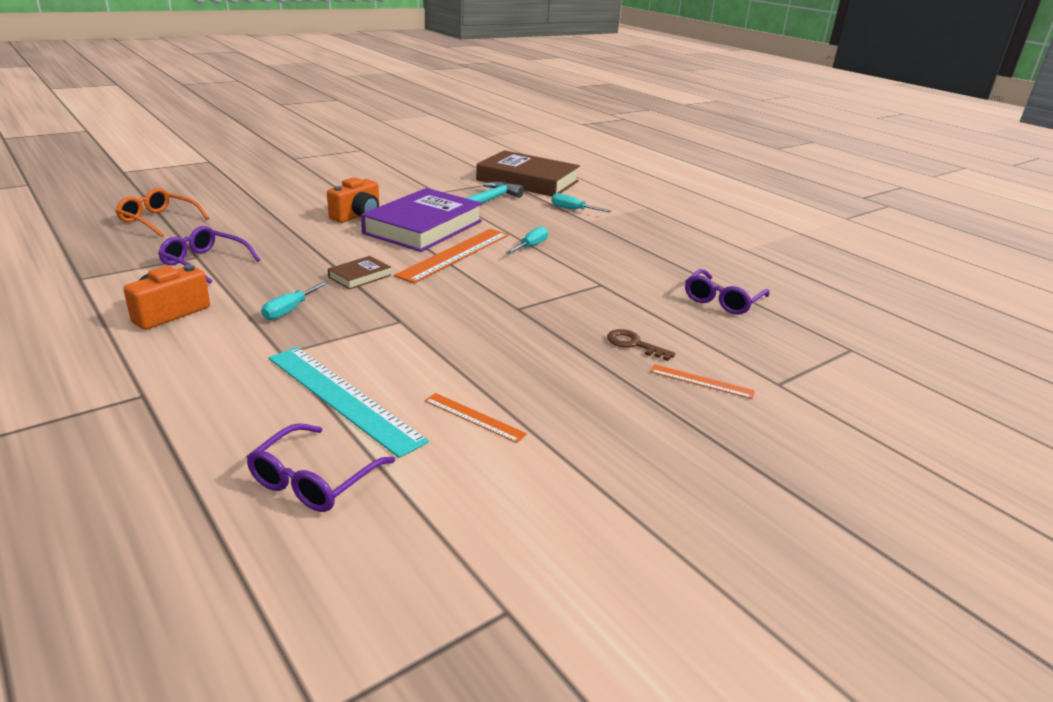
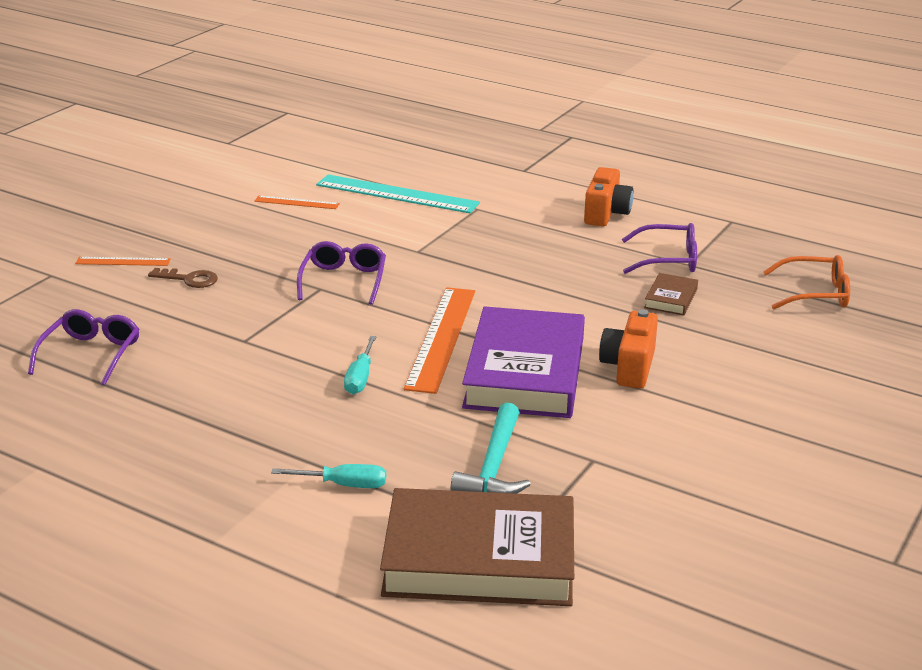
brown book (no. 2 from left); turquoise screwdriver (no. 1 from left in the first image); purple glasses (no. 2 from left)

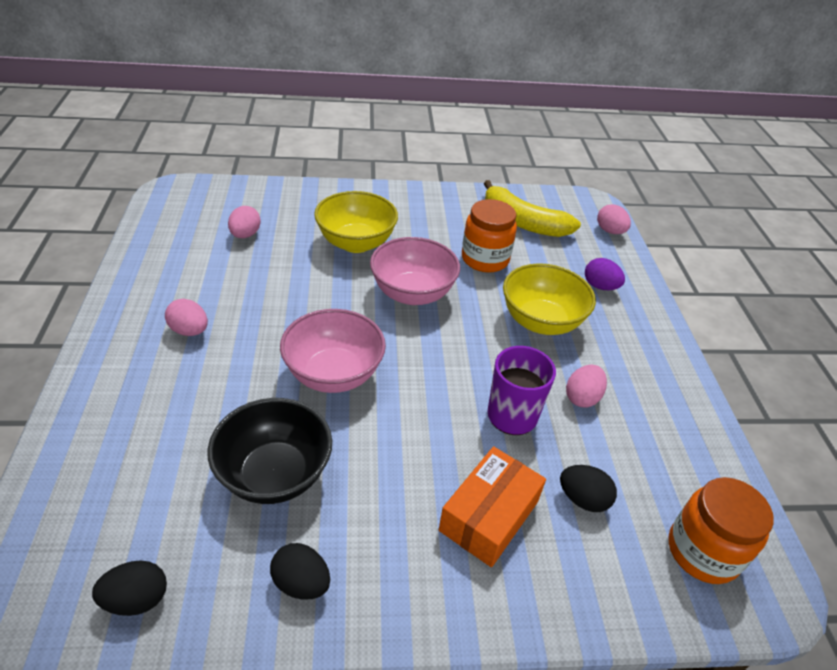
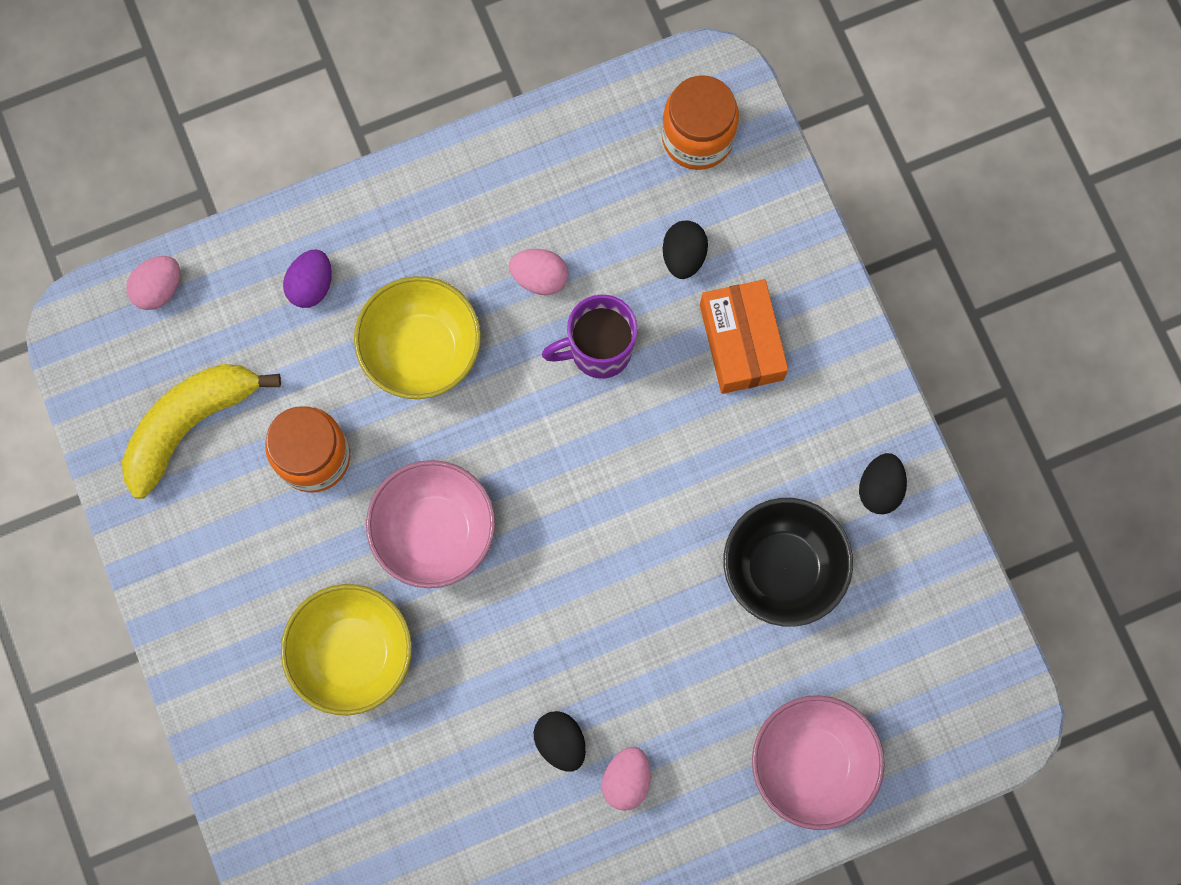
yellow banana; pink egg (no. 2 from left in the first image); pink bowl (no. 2 from left); orange box; black egg (no. 1 from left)

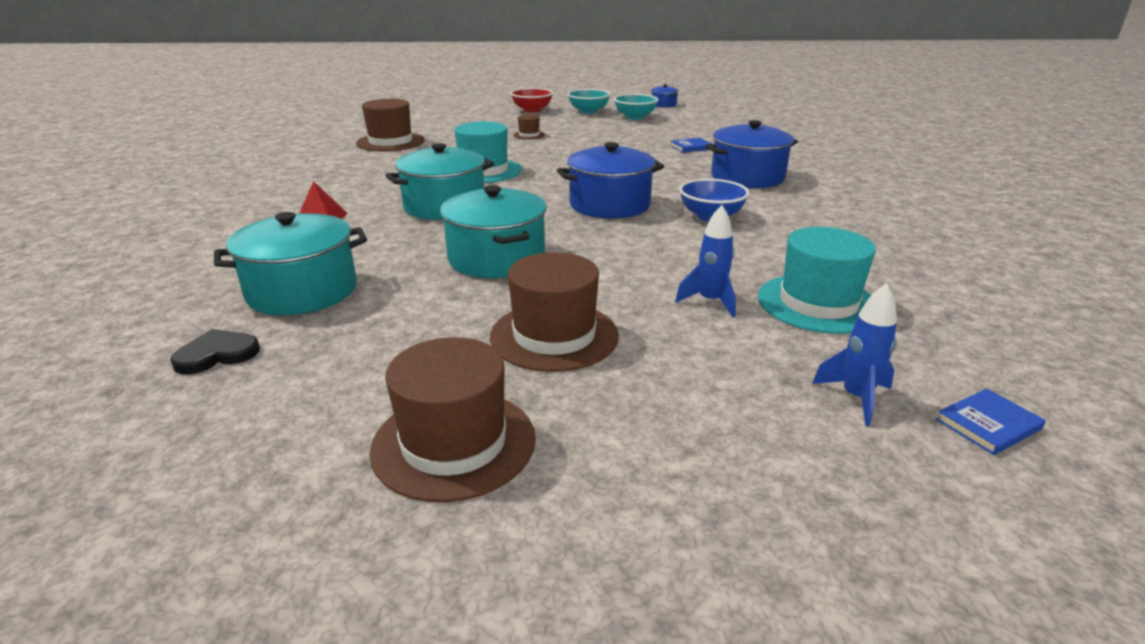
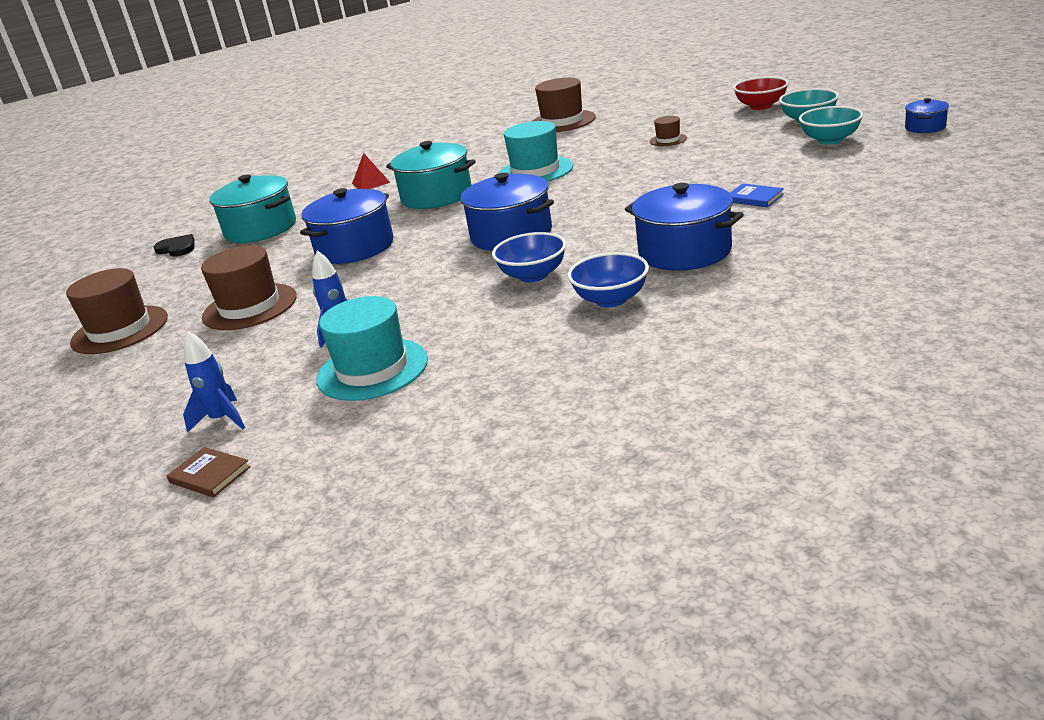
blue pot (no. 1 from left); brown book; blue bowl (no. 2 from left)

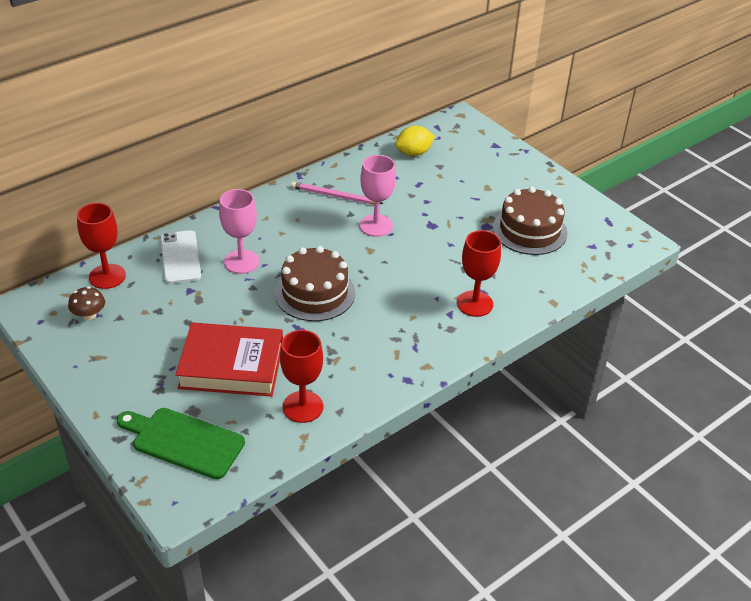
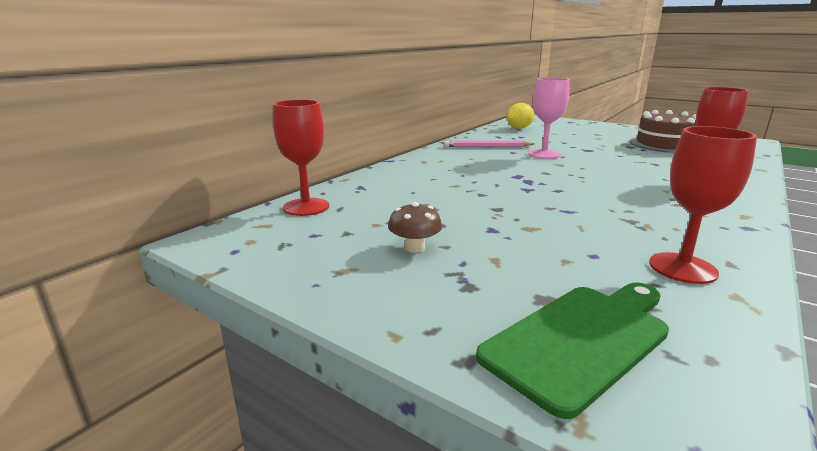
pink goblet (no. 1 from left in the first image); white phone; brown cake (no. 1 from left in the first image); brown mushroom; red book; green cutting board

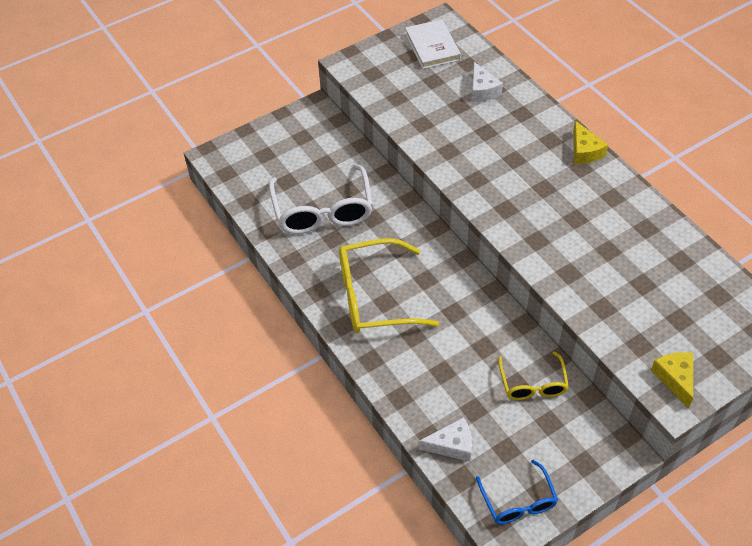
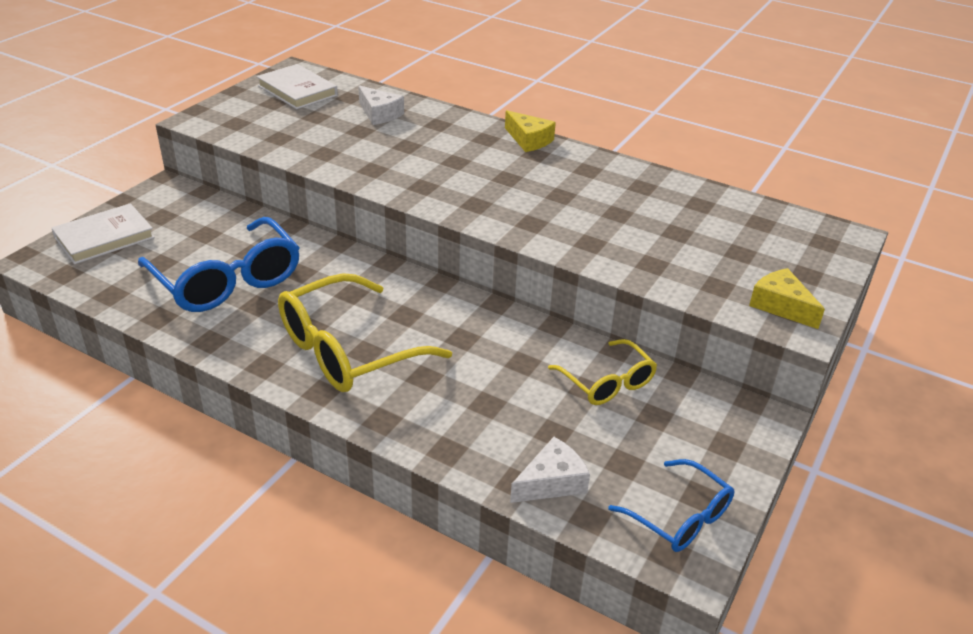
blue glasses (no. 1 from left); white book (no. 1 from left)

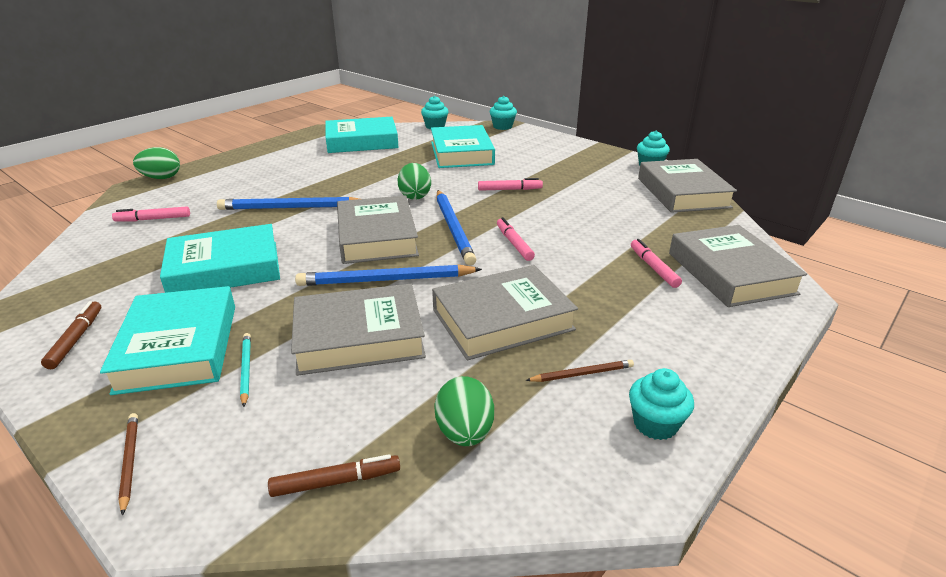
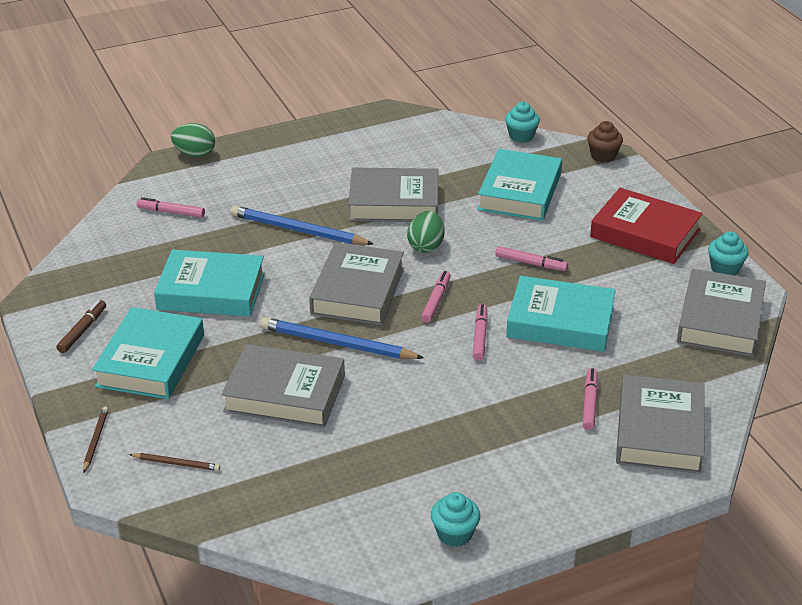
brown cupcake; turquoise book (no. 4 from left); pink marker (no. 2 from left); grey book (no. 3 from left); turquoise pencil; brown pencil (no. 2 from left); green egg (no. 3 from left in the first image); brown marker (no. 2 from left in the first image); red book

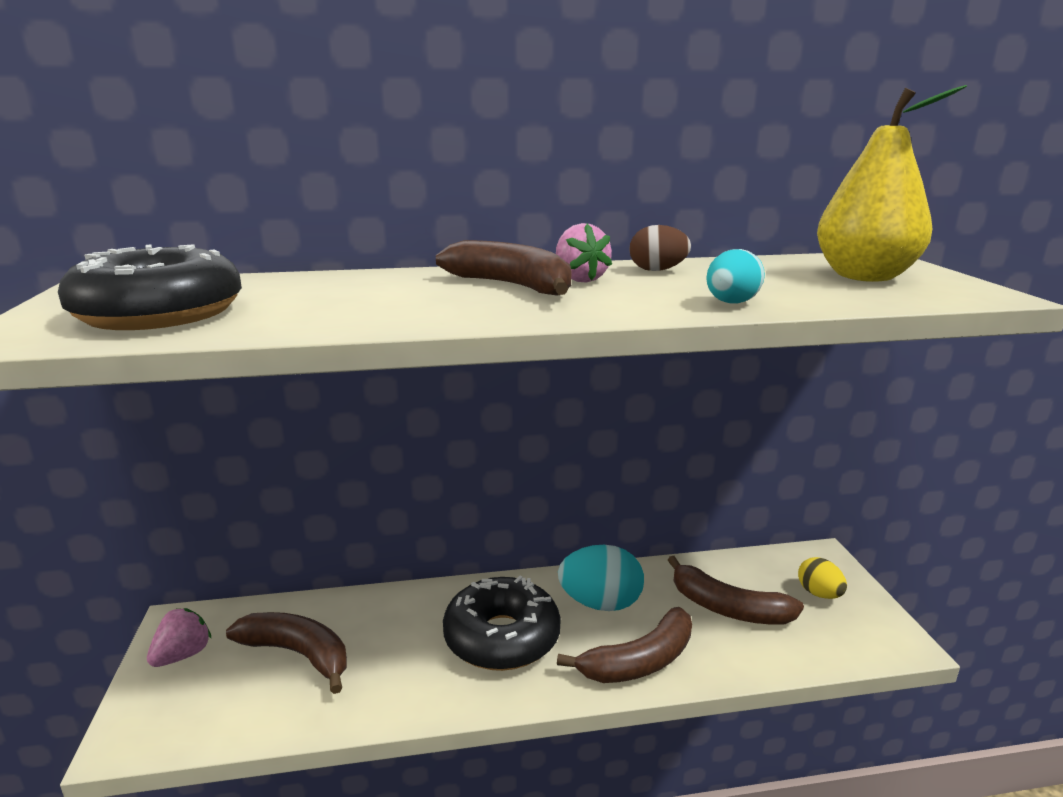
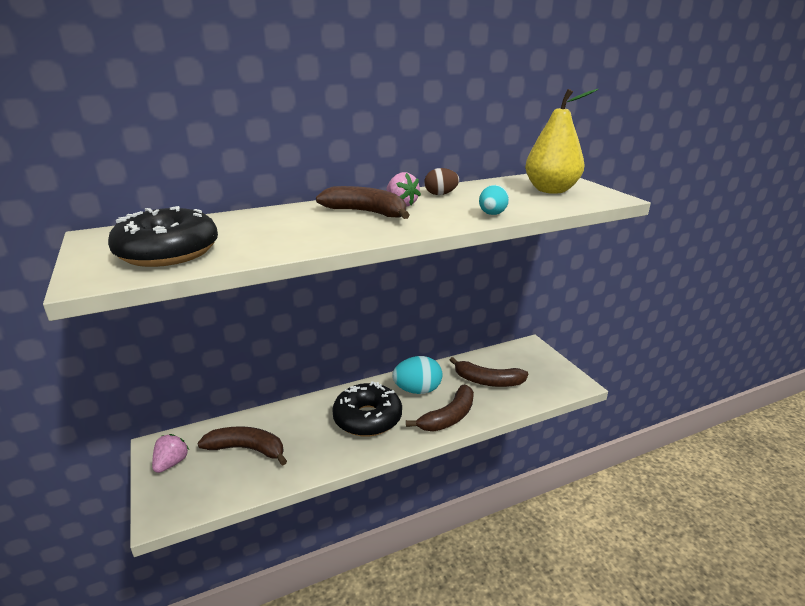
yellow egg

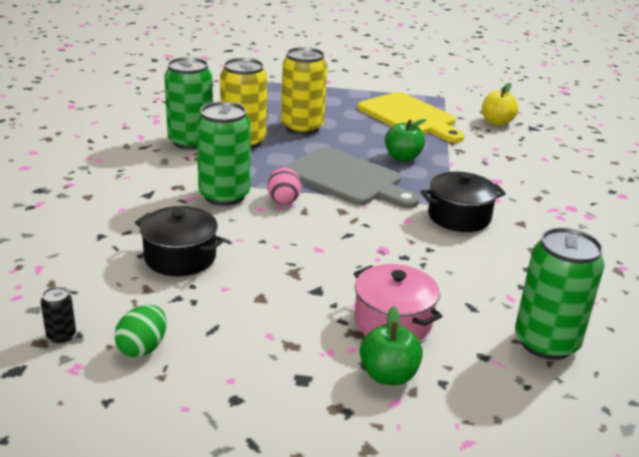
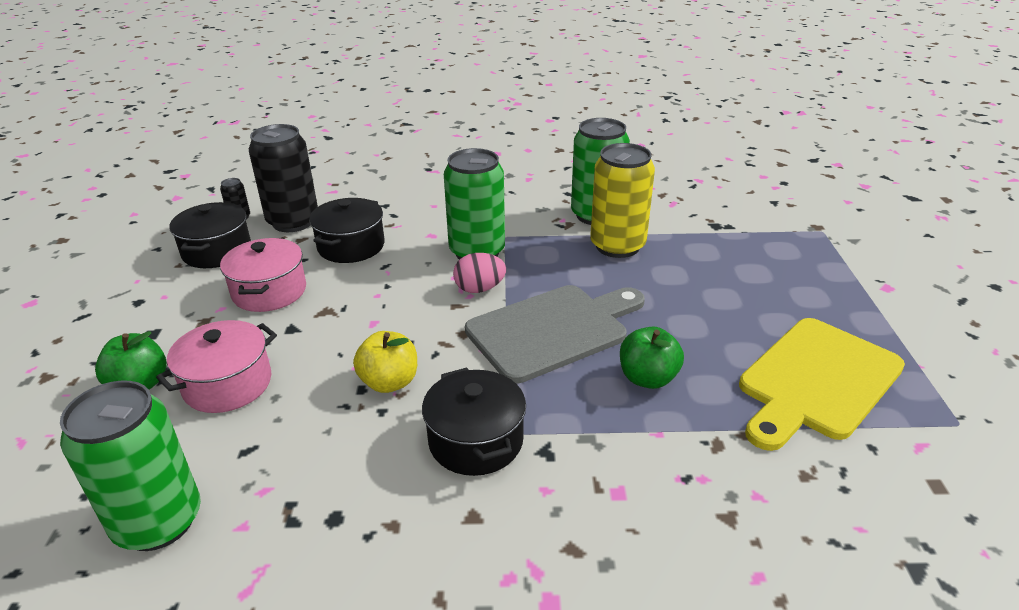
yellow can (no. 2 from left in the first image); yellow apple; grey cutting board; black pot (no. 1 from left); black can (no. 2 from left); pink pot (no. 2 from left)

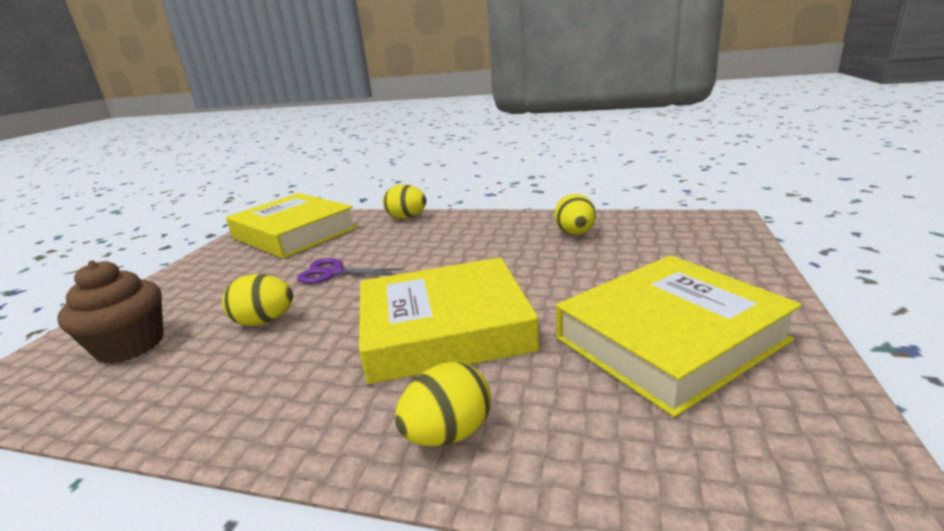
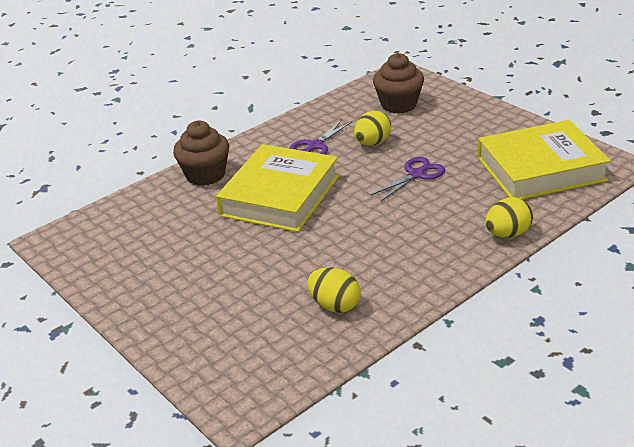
yellow book (no. 3 from left in the first image); brown cupcake (no. 1 from left); purple scissors (no. 1 from left)

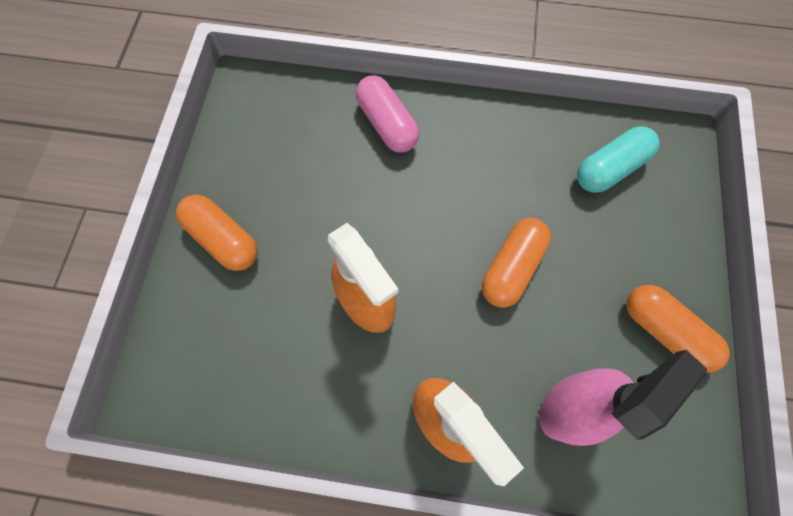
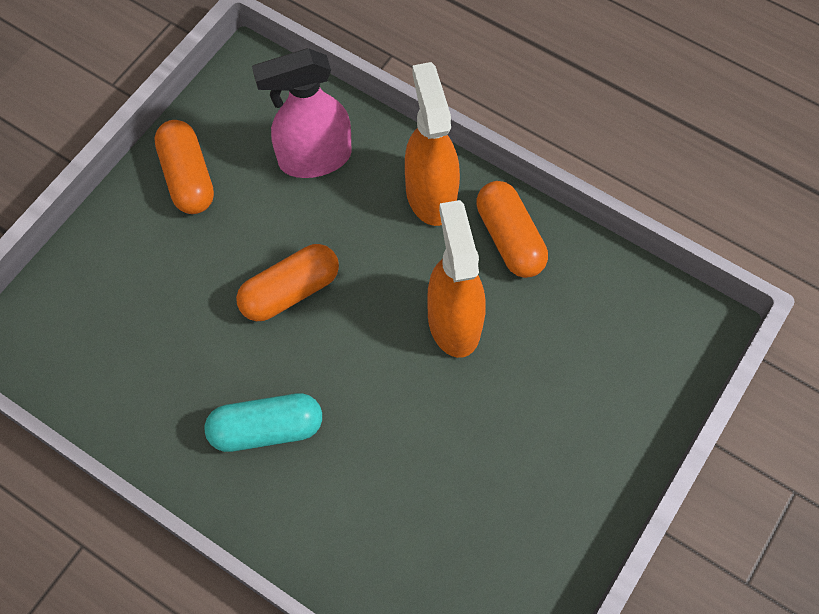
pink capsule; turquoise capsule; orange capsule (no. 3 from left)

